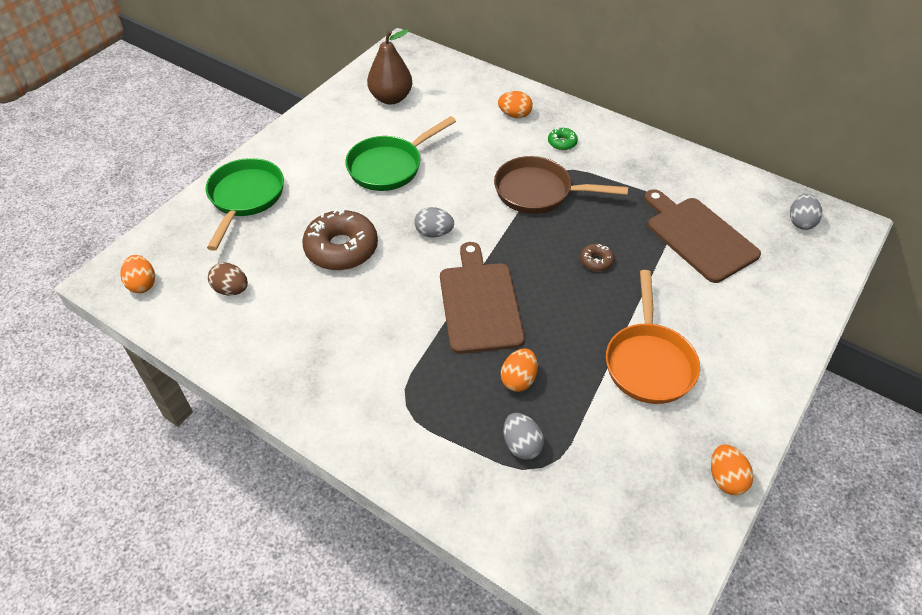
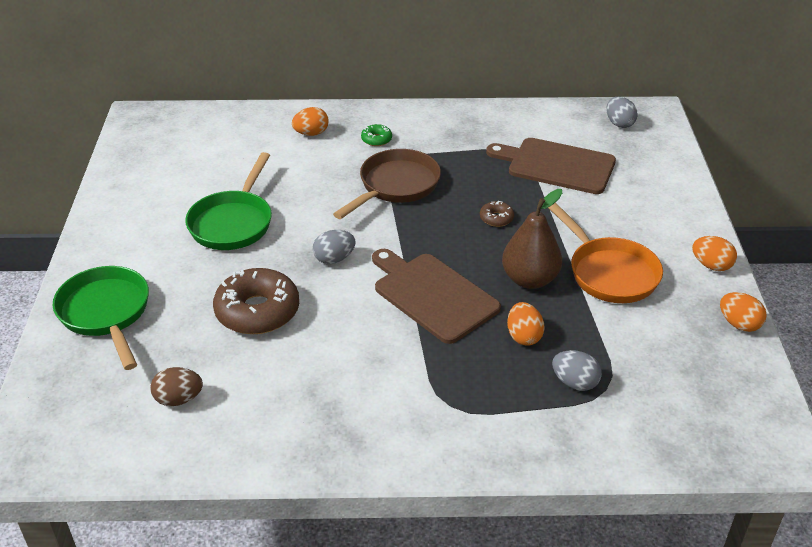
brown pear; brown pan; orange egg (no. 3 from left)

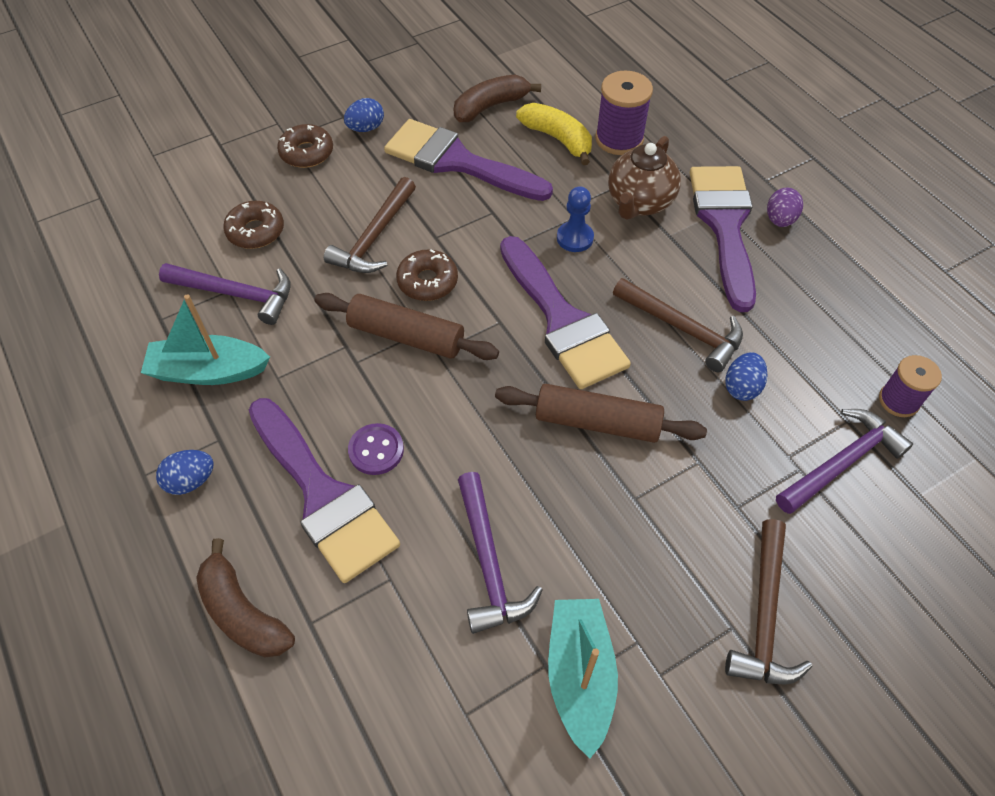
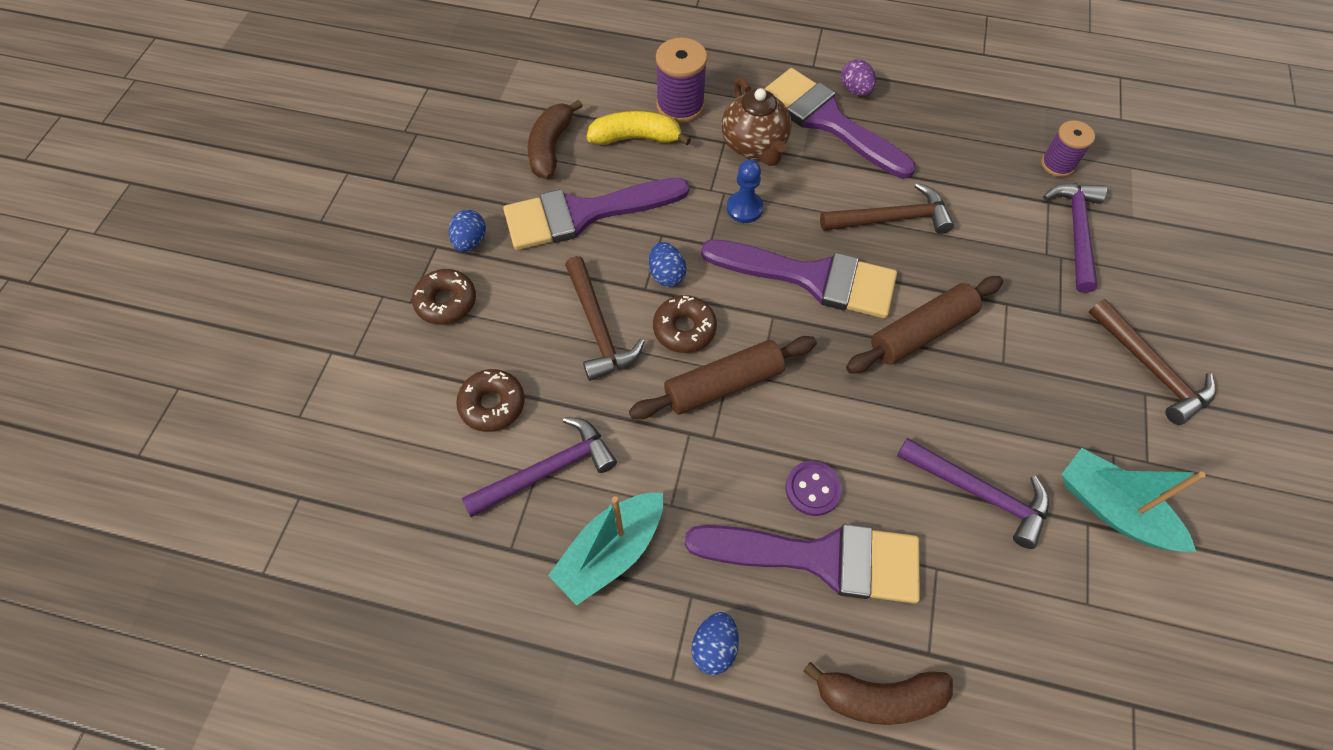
blue egg (no. 2 from left)

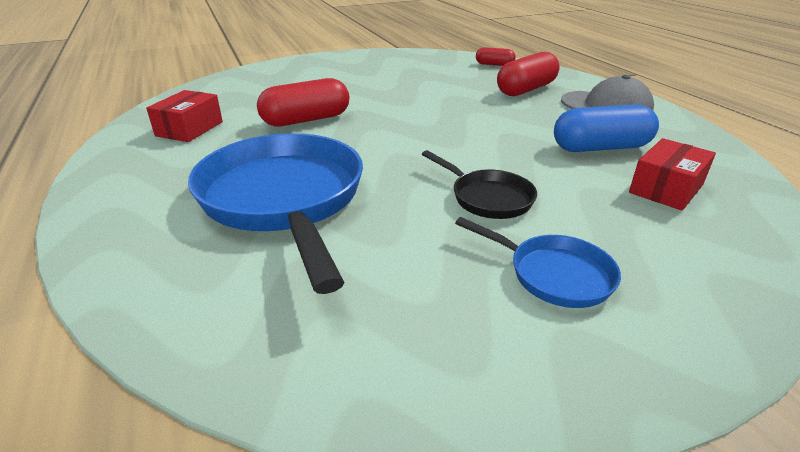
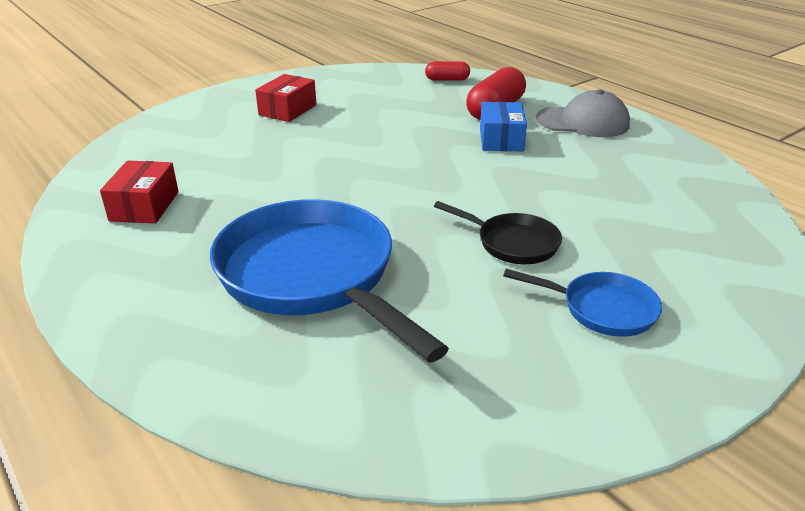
red capsule (no. 1 from left in the first image); blue capsule; red box (no. 2 from left); blue box

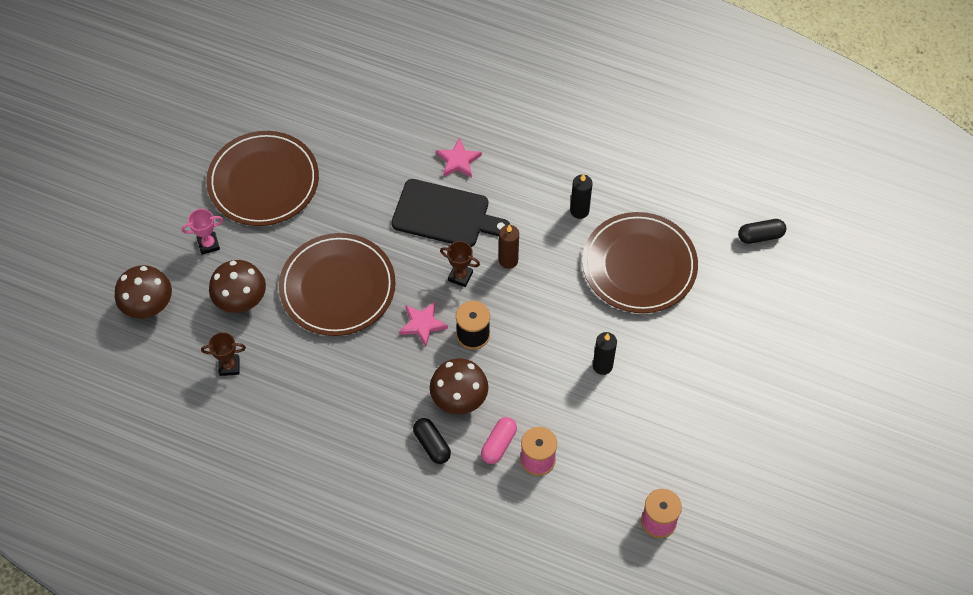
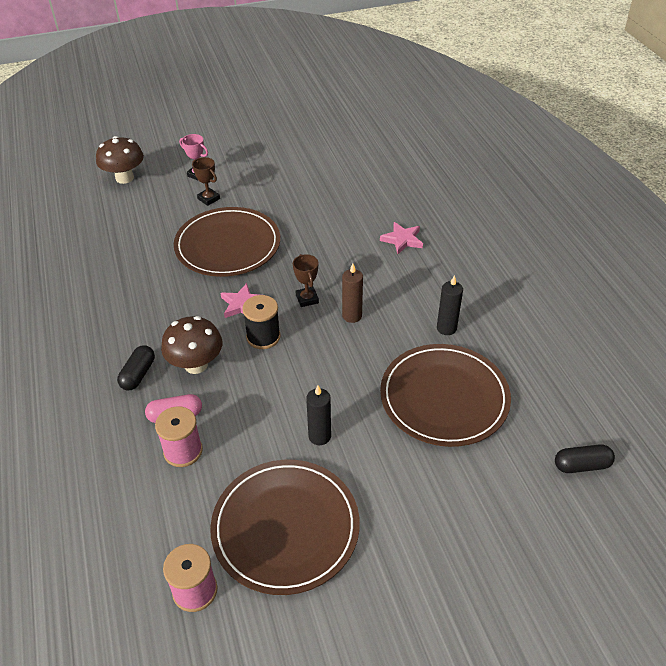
brown plate (no. 2 from left); black cutting board; black capsule (no. 2 from left); brown mushroom (no. 2 from left in the first image); brown trophy (no. 1 from left)

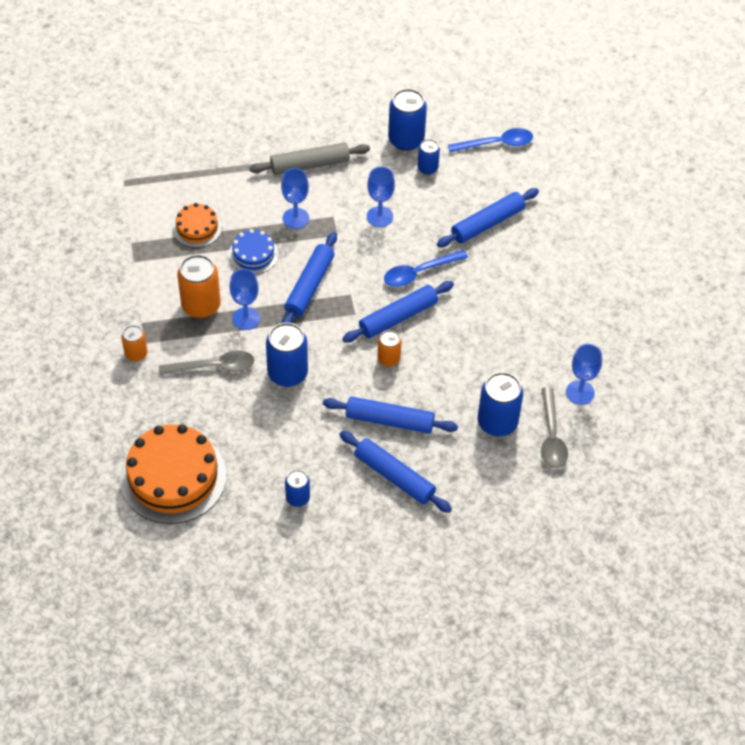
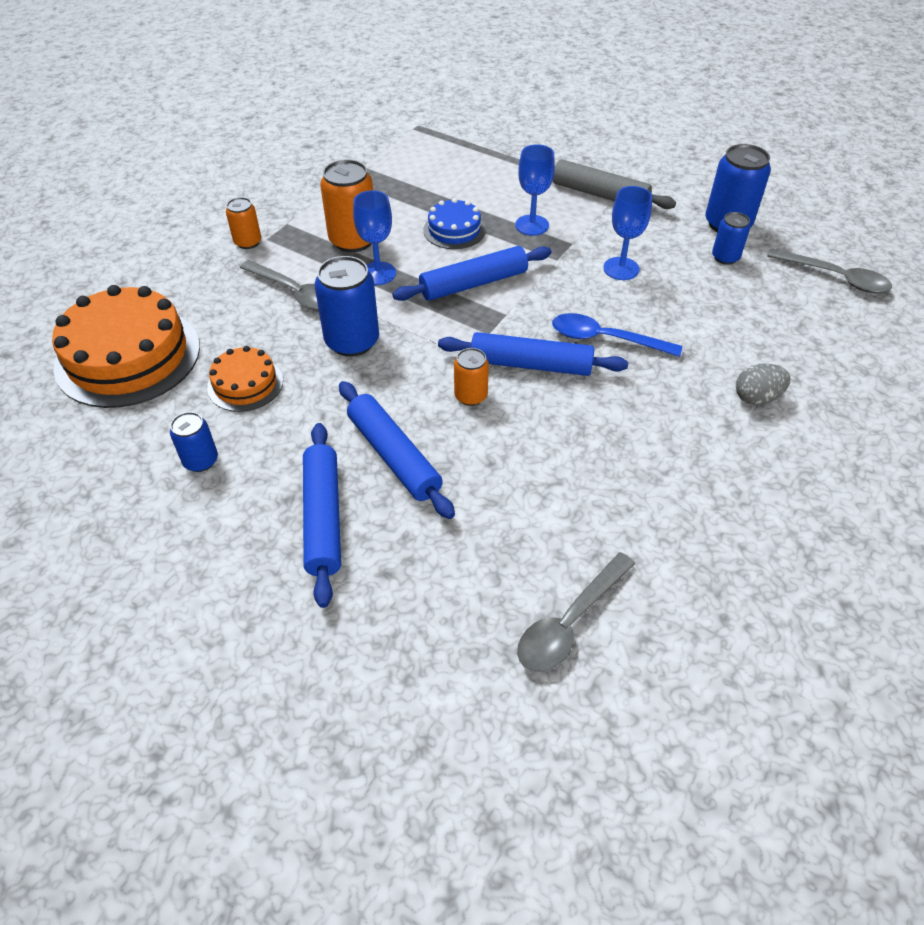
grey spoon (no. 3 from left); blue rolling pin (no. 5 from left in the first image); orange cake (no. 2 from left); blue goblet (no. 4 from left in the first image); blue can (no. 5 from left in the first image); grey egg

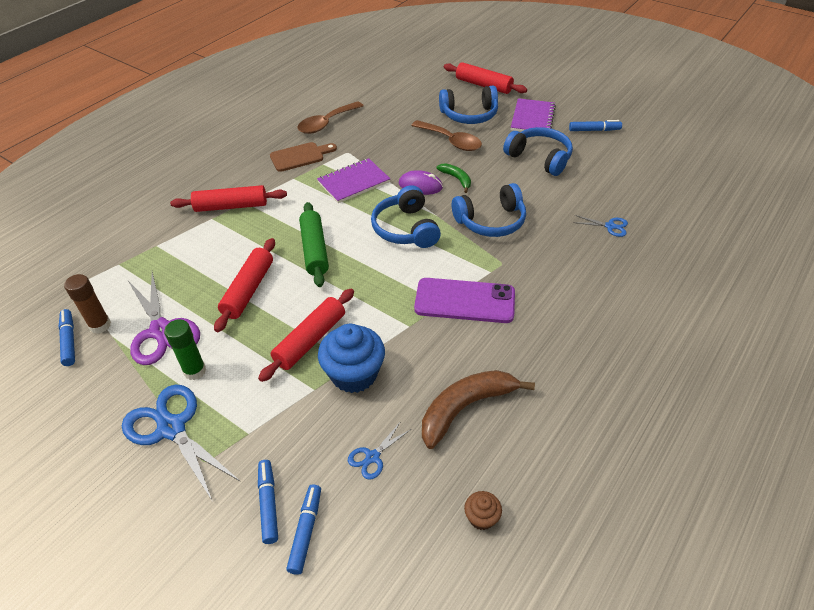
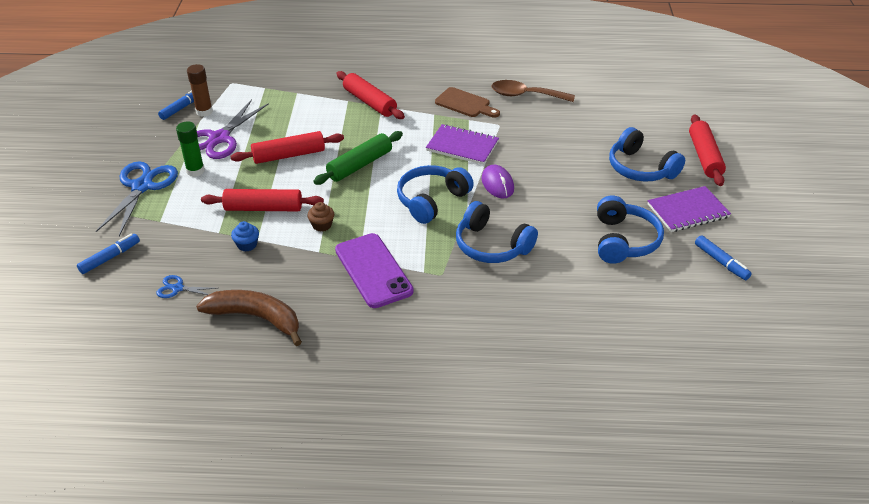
brown spoon (no. 2 from left in the first image); green banana; blue scissors (no. 3 from left in the first image); blue cupcake; blue marker (no. 3 from left in the first image); brown cupcake

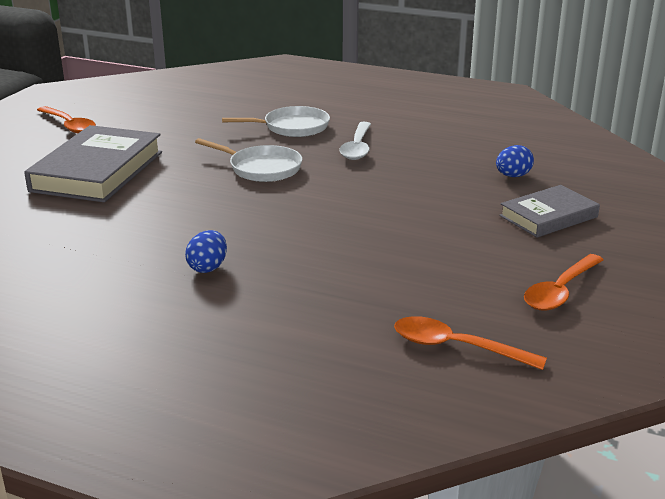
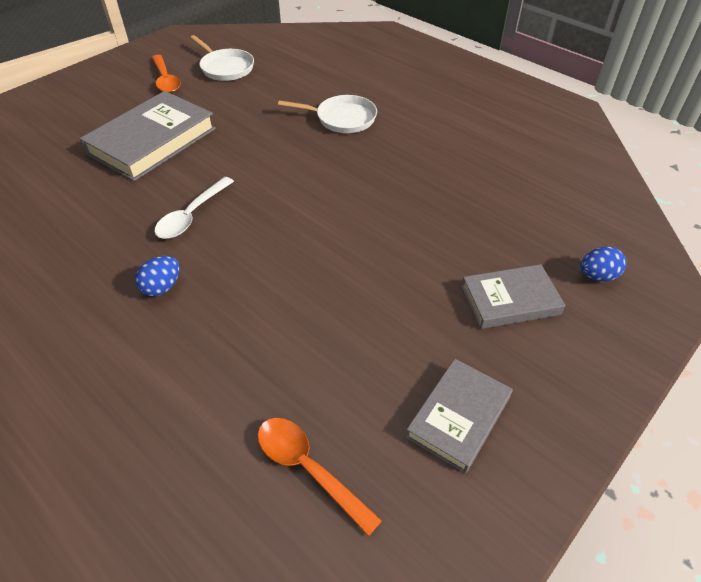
white spoon; white pan (no. 1 from left); blue egg (no. 2 from left); grey book (no. 2 from left)

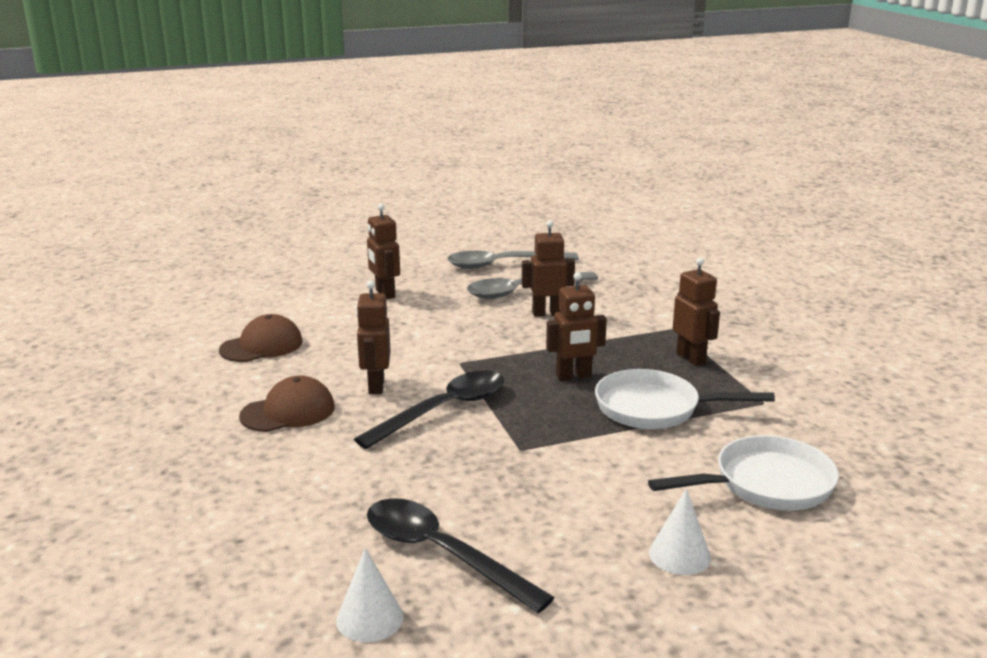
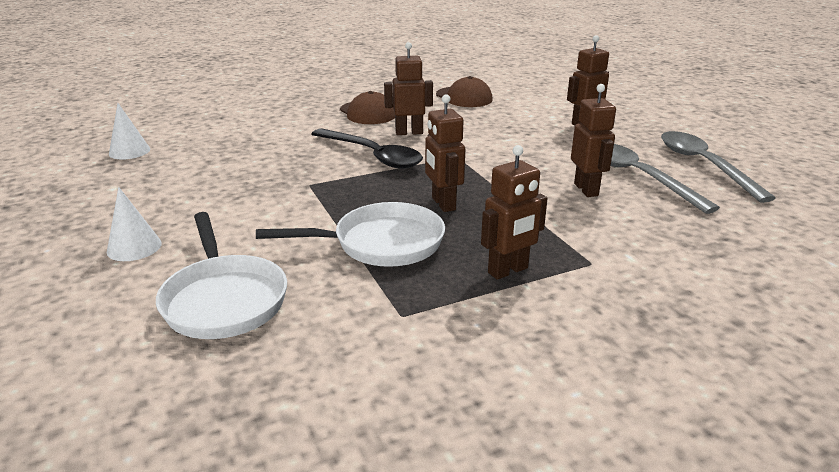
white pan (no. 2 from left); black spoon (no. 2 from left in the first image)

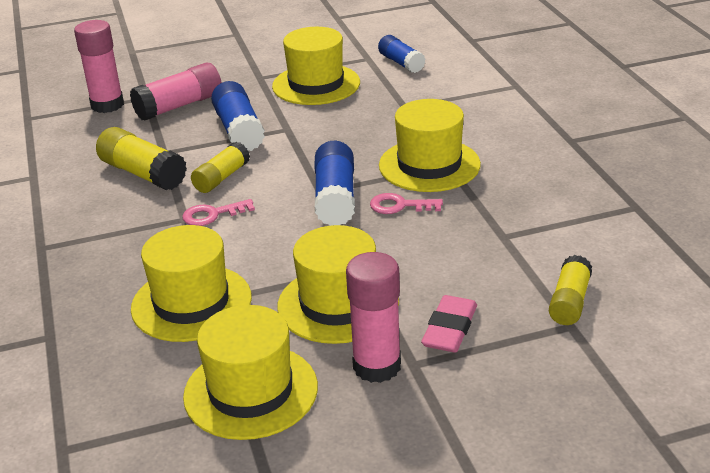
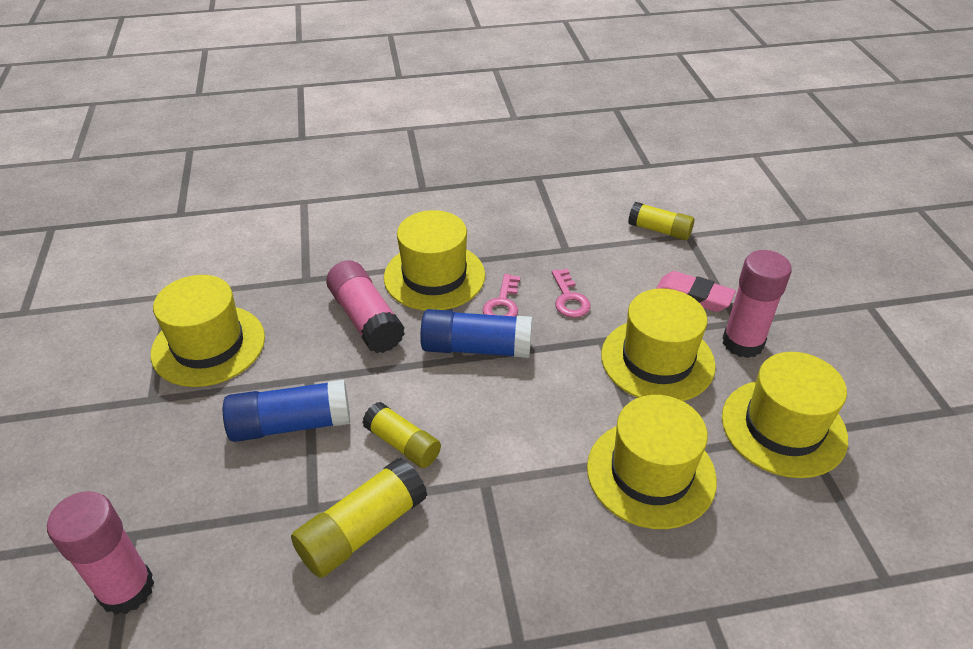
blue glue stick (no. 3 from left in the first image); pink glue stick (no. 2 from left); pink key (no. 2 from left)

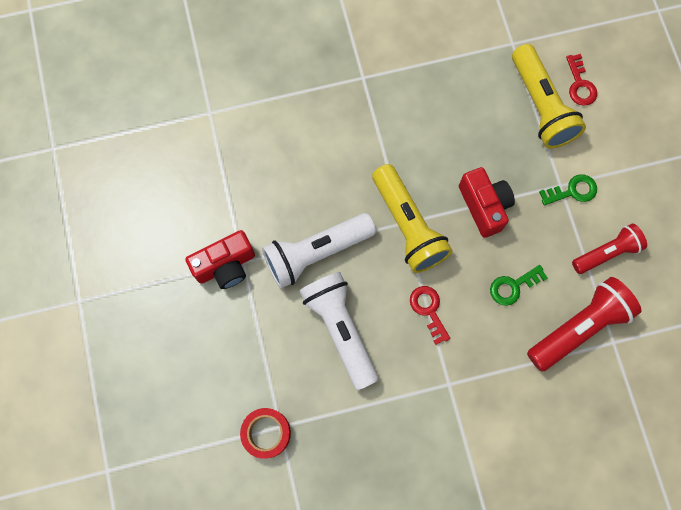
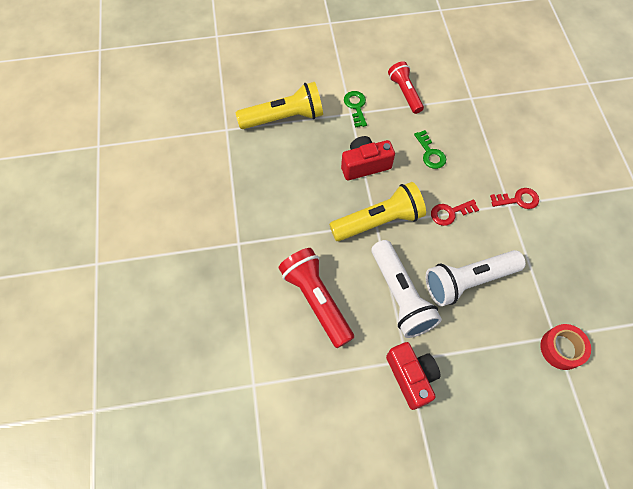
red key (no. 2 from left); red flashlight (no. 1 from left)

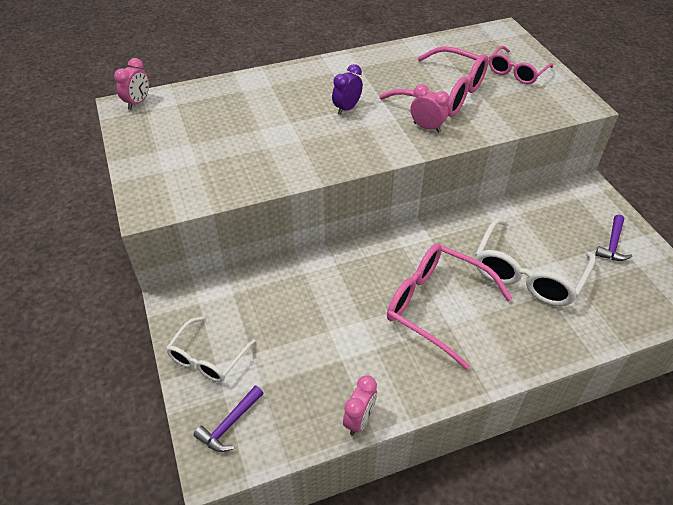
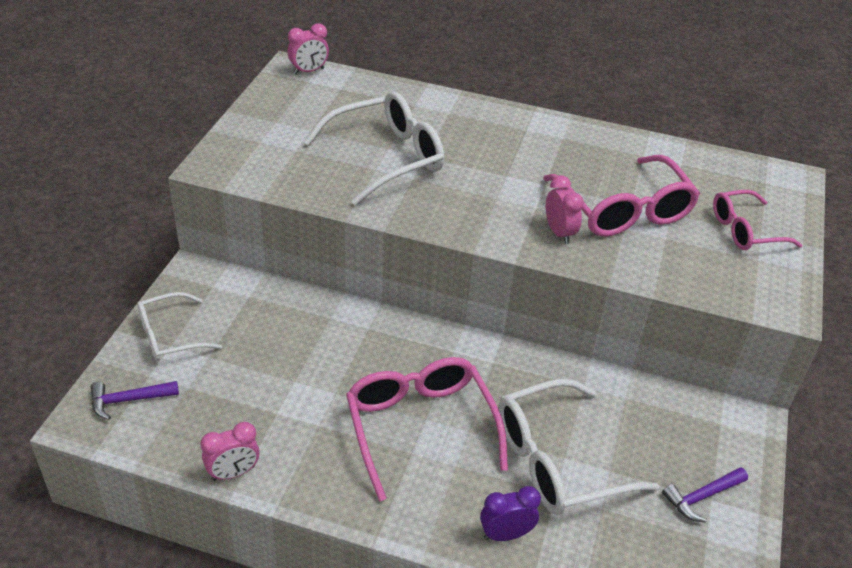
purple clock; white glasses (no. 2 from left)

